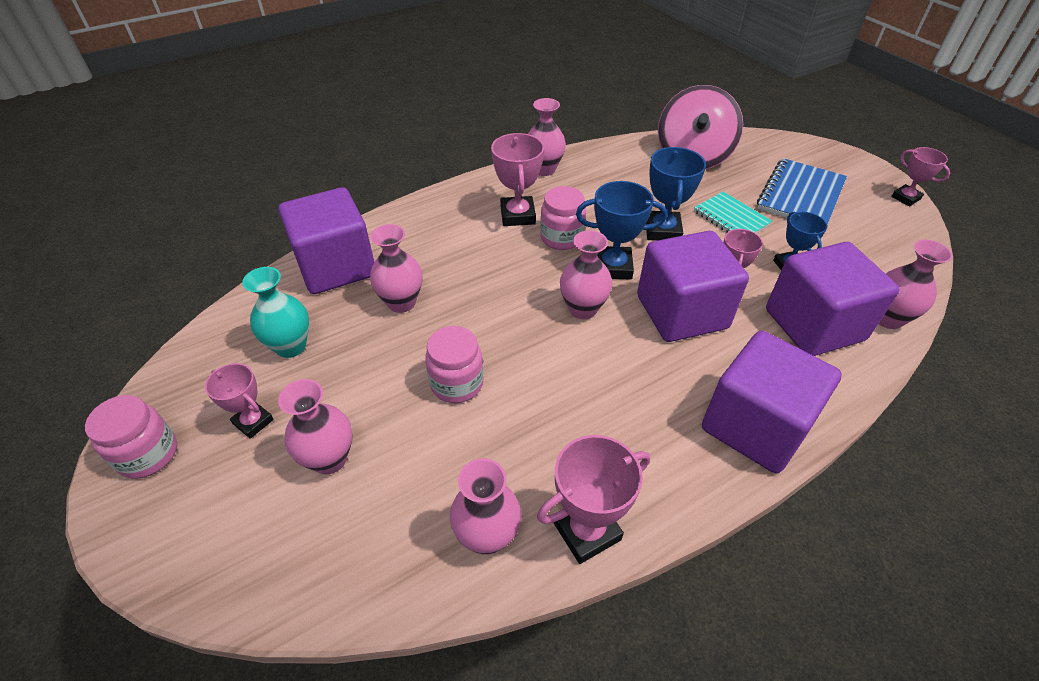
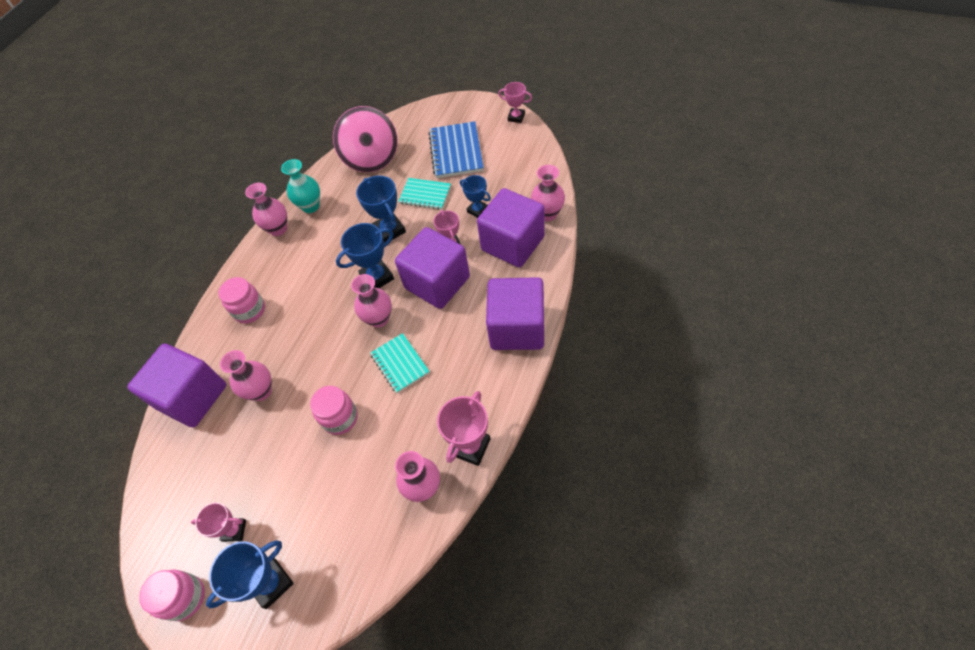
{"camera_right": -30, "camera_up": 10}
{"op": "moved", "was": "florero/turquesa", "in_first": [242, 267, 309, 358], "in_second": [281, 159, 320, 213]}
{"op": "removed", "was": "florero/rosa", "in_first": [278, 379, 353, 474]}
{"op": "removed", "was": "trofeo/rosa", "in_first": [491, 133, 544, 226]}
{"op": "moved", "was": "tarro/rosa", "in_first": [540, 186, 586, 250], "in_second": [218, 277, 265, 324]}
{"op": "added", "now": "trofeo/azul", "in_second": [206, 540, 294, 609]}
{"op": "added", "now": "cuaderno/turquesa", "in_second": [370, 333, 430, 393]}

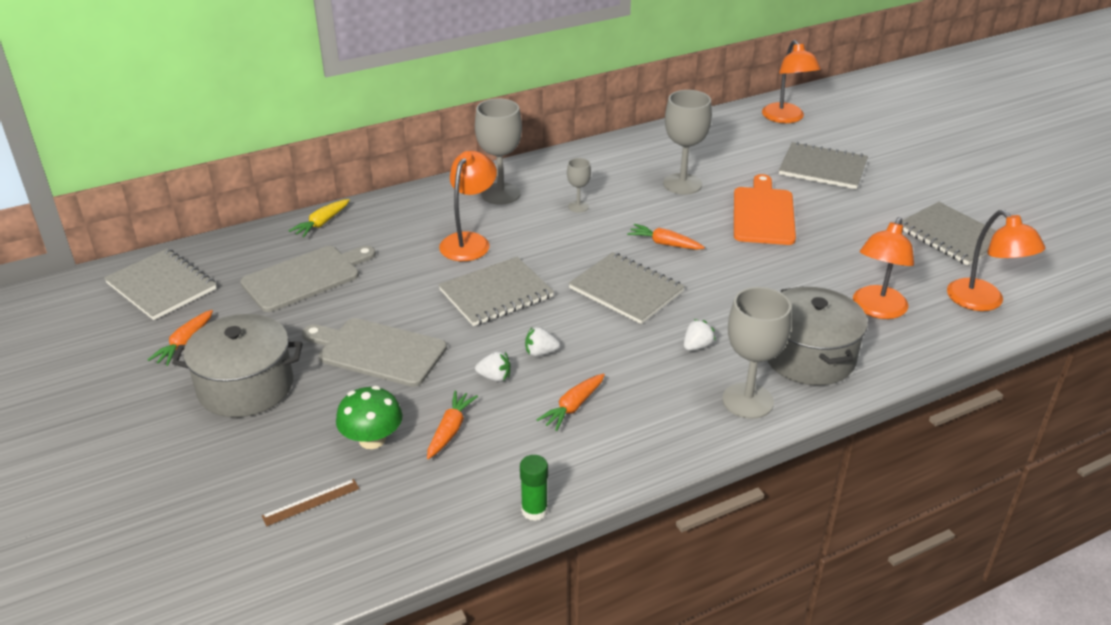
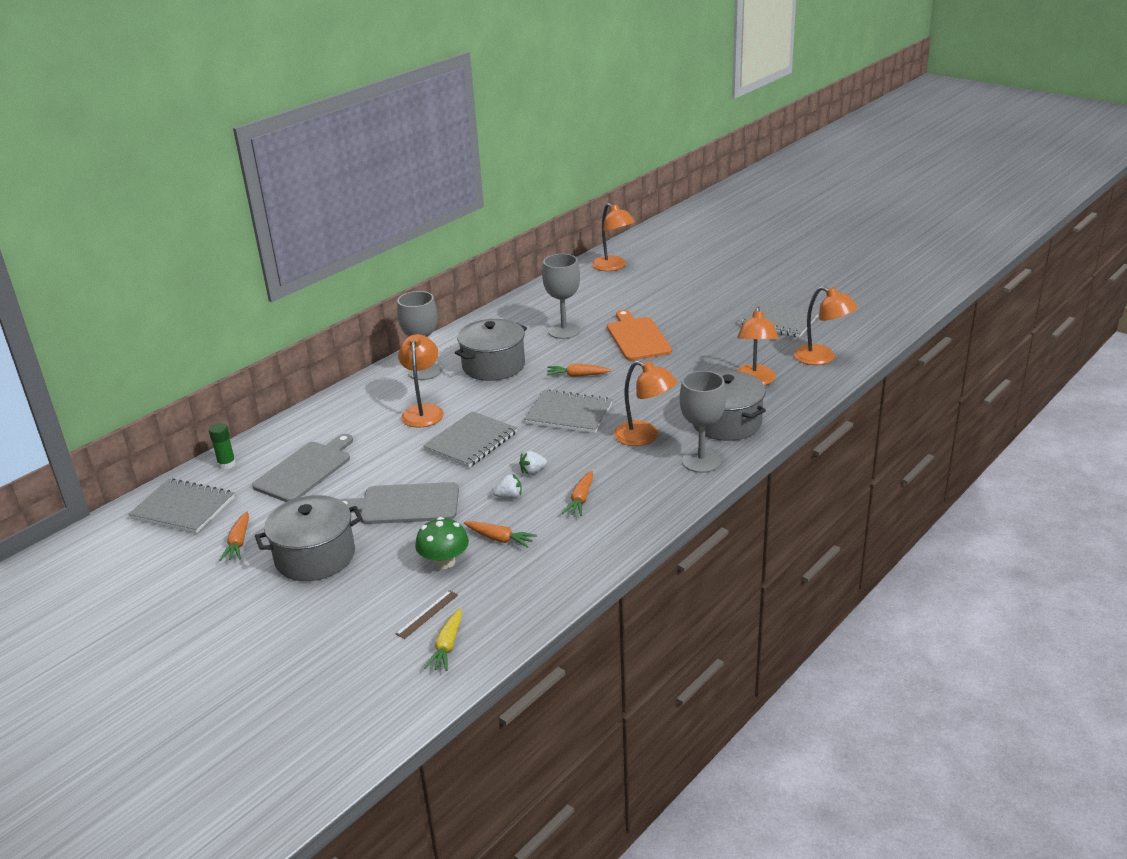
{"camera_right": -20, "camera_up": -5}
{"op": "moved", "was": "zanahoria/amarillo", "in_first": [289, 199, 350, 238], "in_second": [424, 608, 462, 671]}
{"op": "turned", "was": "zanahoria/naranja", "in_first": [427, 390, 478, 459], "in_second": [464, 521, 537, 548], "clockwise": 120}
{"op": "moved", "was": "barra de pegamento/verde", "in_first": [520, 455, 548, 521], "in_second": [209, 423, 236, 469]}
{"op": "replaced", "was": "copa/gris", "now": "olla/gris", "in_first": [567, 158, 591, 213], "in_second": [455, 319, 527, 381]}
{"op": "replaced", "was": "fresa/blanco", "now": "lámpara/naranja", "in_first": [684, 319, 715, 351], "in_second": [614, 361, 677, 446]}
{"op": "removed", "was": "cuaderno/gris", "in_first": [779, 142, 868, 189]}

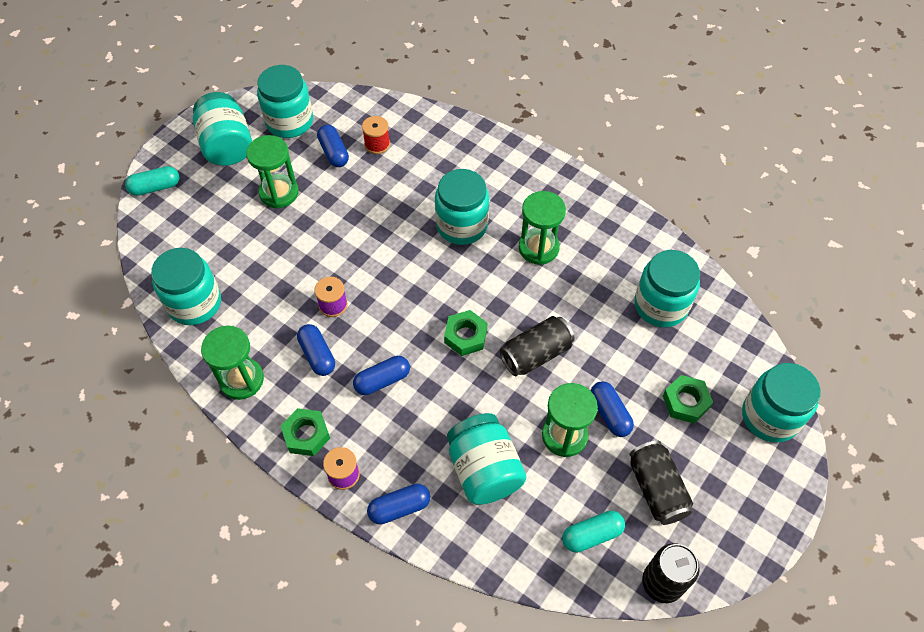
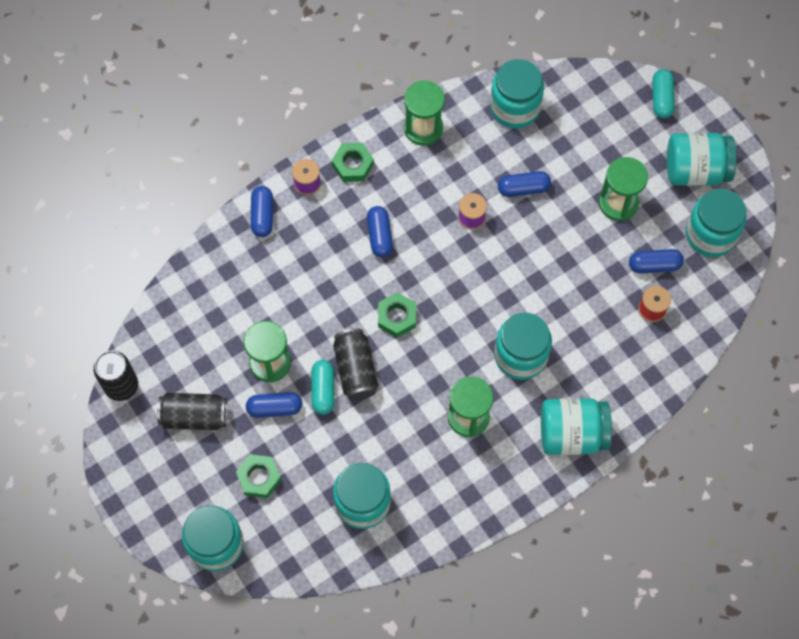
{"camera_right": 110, "camera_up": 10}
{"op": "moved", "was": "cápsula/azul", "in_first": [297, 324, 335, 376], "in_second": [498, 171, 551, 197]}
{"op": "moved", "was": "tarro/turquesa", "in_first": [447, 413, 526, 505], "in_second": [541, 398, 612, 455]}
{"op": "moved", "was": "cápsula/turquesa", "in_first": [562, 510, 625, 553], "in_second": [311, 360, 335, 415]}

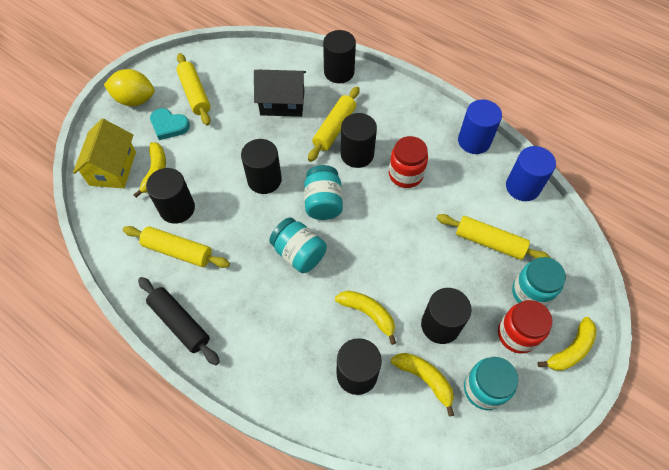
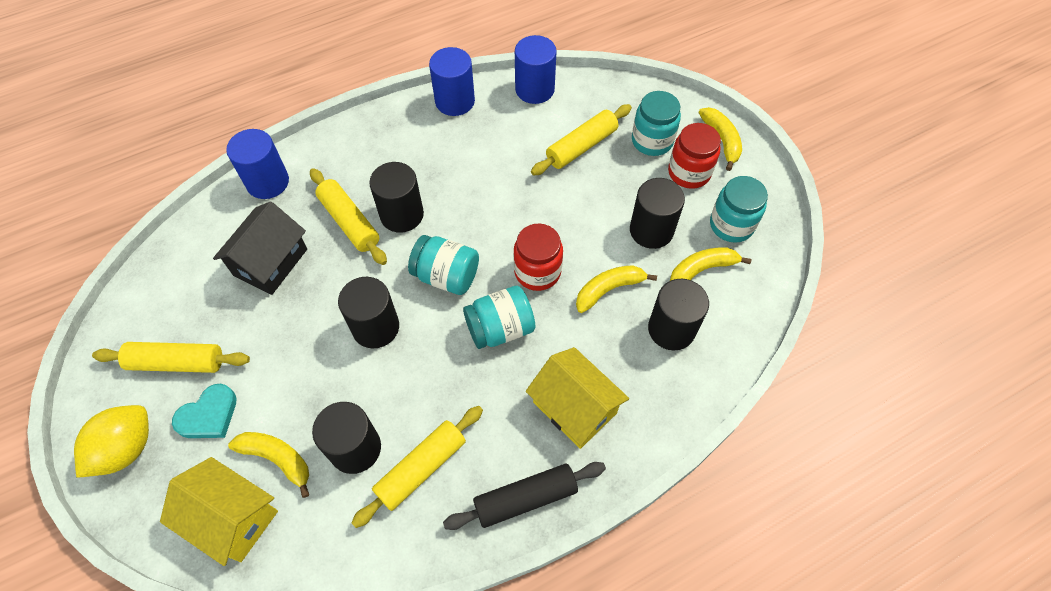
{"camera_right": -65, "camera_up": 0}
{"op": "recoloured", "was": "cilindro/negro", "now": "cilindro/azul", "in_first": [323, 30, 356, 83], "in_second": [226, 129, 289, 199]}
{"op": "moved", "was": "tarro/rojo", "in_first": [389, 136, 428, 188], "in_second": [514, 224, 563, 291]}
{"op": "added", "now": "casa/amarillo", "in_second": [526, 347, 629, 449]}

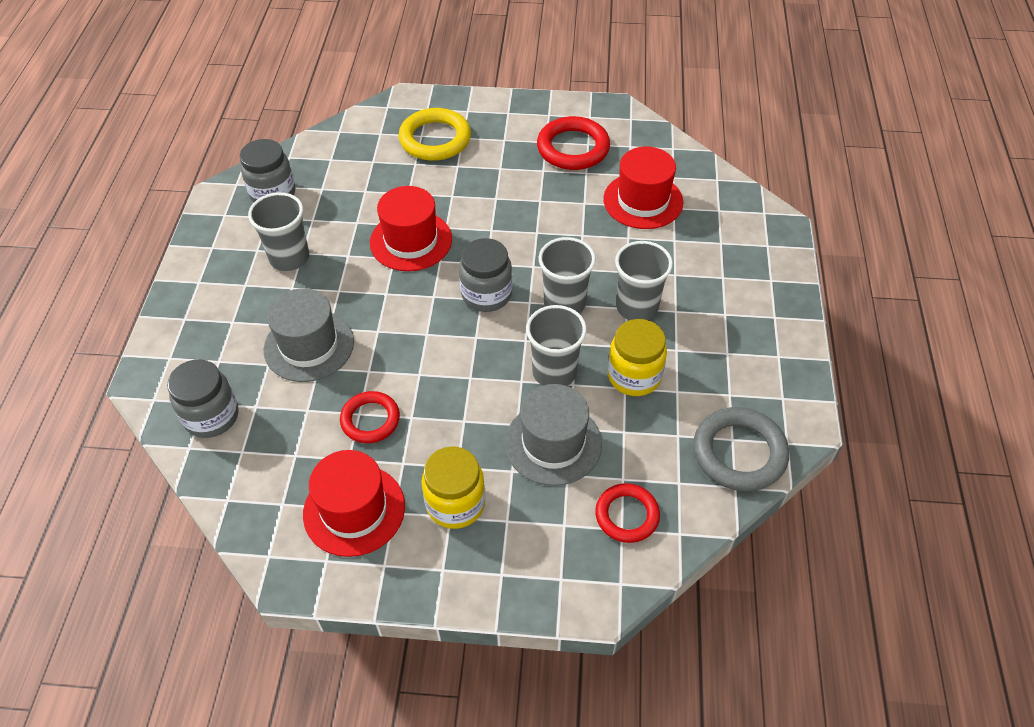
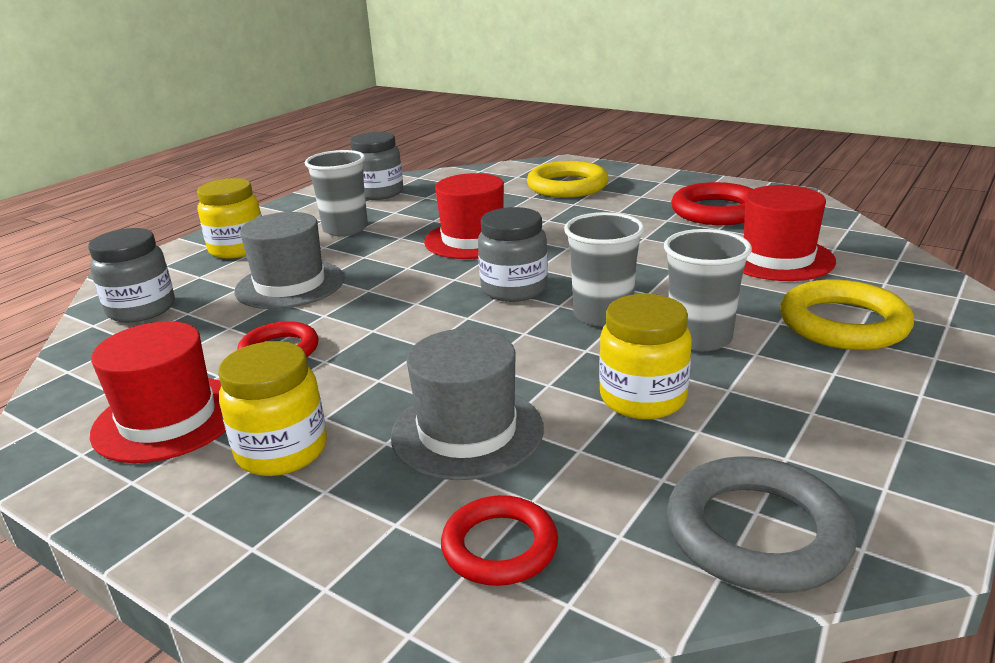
{"camera_right": 30, "camera_up": -25}
{"op": "removed", "was": "vaso/gris", "in_first": [526, 305, 587, 386]}
{"op": "added", "now": "tarro/amarillo", "in_second": [197, 178, 262, 259]}
{"op": "added", "now": "anillo/amarillo", "in_second": [780, 279, 914, 350]}

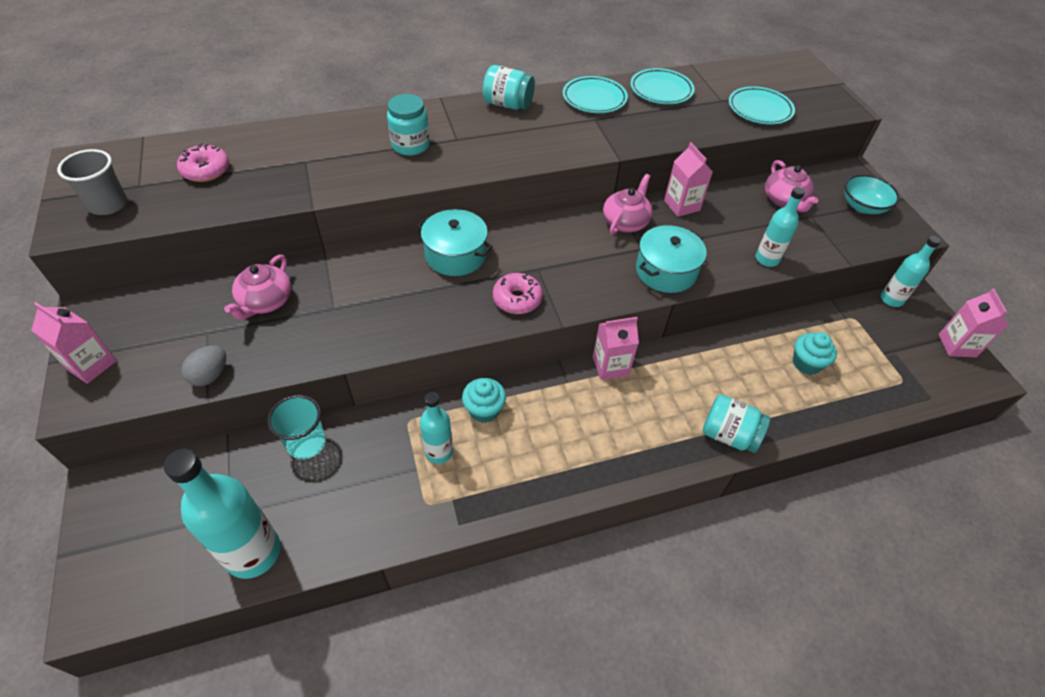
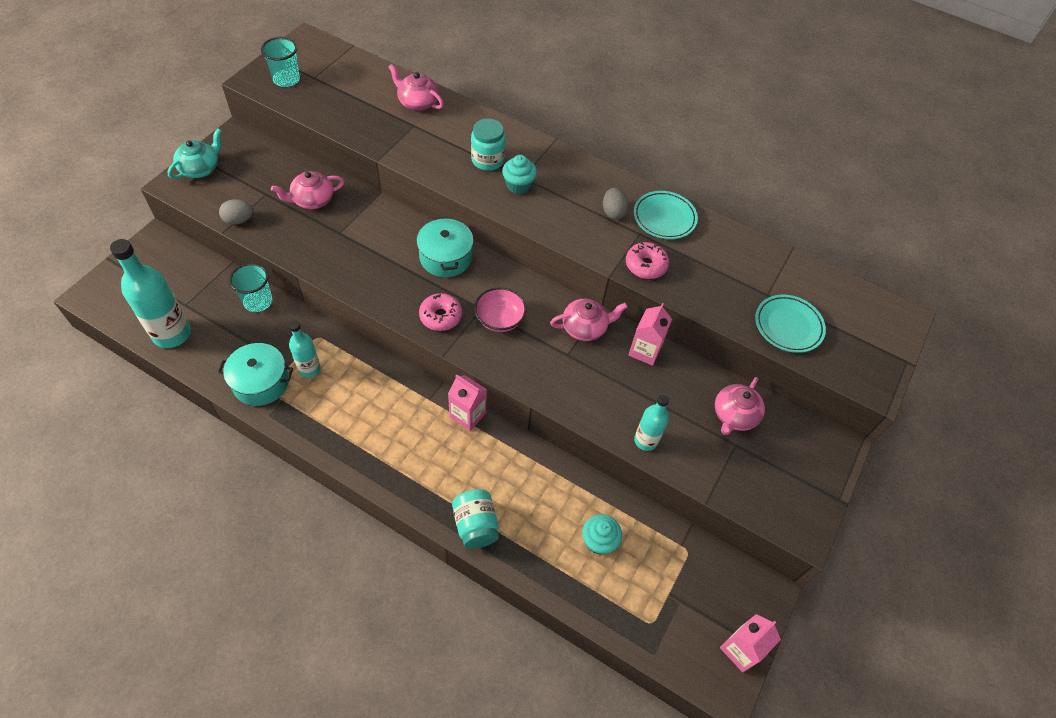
{"camera_right": 45, "camera_up": 5}
{"op": "replaced", "was": "cartón de leche/rosa", "now": "tetera/turquesa", "in_first": [31, 302, 117, 384], "in_second": [167, 128, 222, 179]}
{"op": "recoloured", "was": "vaso/gris", "now": "vaso/turquesa", "in_first": [57, 149, 127, 215], "in_second": [261, 37, 300, 87]}
{"op": "moved", "was": "rosquilla/rosa", "in_first": [177, 143, 229, 182], "in_second": [626, 242, 669, 279]}
{"op": "moved", "was": "magdalena/turquesa", "in_first": [462, 378, 506, 423], "in_second": [502, 155, 537, 194]}
{"op": "removed", "was": "tarro/turquesa", "in_first": [483, 65, 535, 110]}
{"op": "removed", "was": "plato/turquesa", "in_first": [630, 68, 695, 104]}
{"op": "moved", "was": "olla/turquesa", "in_first": [636, 225, 707, 293], "in_second": [218, 343, 293, 406]}
{"op": "removed", "was": "cuenco/turquesa", "in_first": [844, 174, 899, 214]}
{"op": "removed", "was": "botella/turquesa", "in_first": [881, 236, 941, 307]}
{"op": "added", "now": "tetera/rosa", "in_second": [389, 64, 444, 111]}
{"op": "added", "now": "cuenco/rosa", "in_second": [474, 287, 527, 332]}
{"op": "added", "now": "huevo/gris", "in_second": [603, 188, 629, 219]}

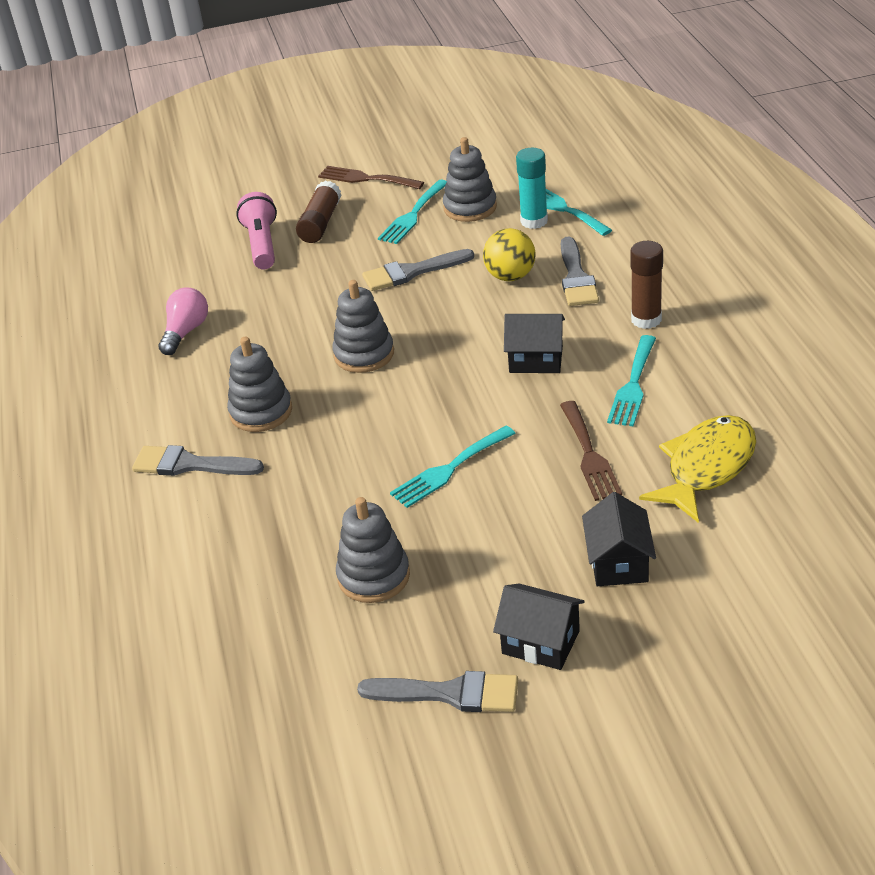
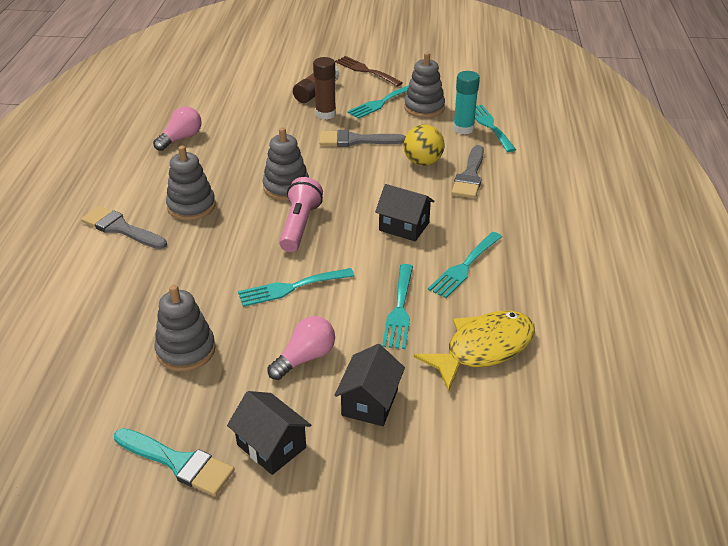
{"camera_right": 15, "camera_up": 0}
{"op": "moved", "was": "lámpara de mano/rosa", "in_first": [236, 192, 277, 270], "in_second": [279, 177, 323, 252]}
{"op": "recoloured", "was": "pincel/gris", "now": "pincel/turquesa", "in_first": [357, 671, 518, 712], "in_second": [114, 428, 235, 496]}
{"op": "recoloured", "was": "tenedor/marrón", "now": "tenedor/turquesa", "in_first": [560, 401, 622, 501], "in_second": [382, 264, 413, 349]}
{"op": "moved", "was": "barra de pegamento/marrón", "in_first": [630, 241, 663, 329], "in_second": [313, 57, 336, 119]}
{"op": "added", "now": "bombilla/rosa", "in_second": [267, 316, 335, 380]}

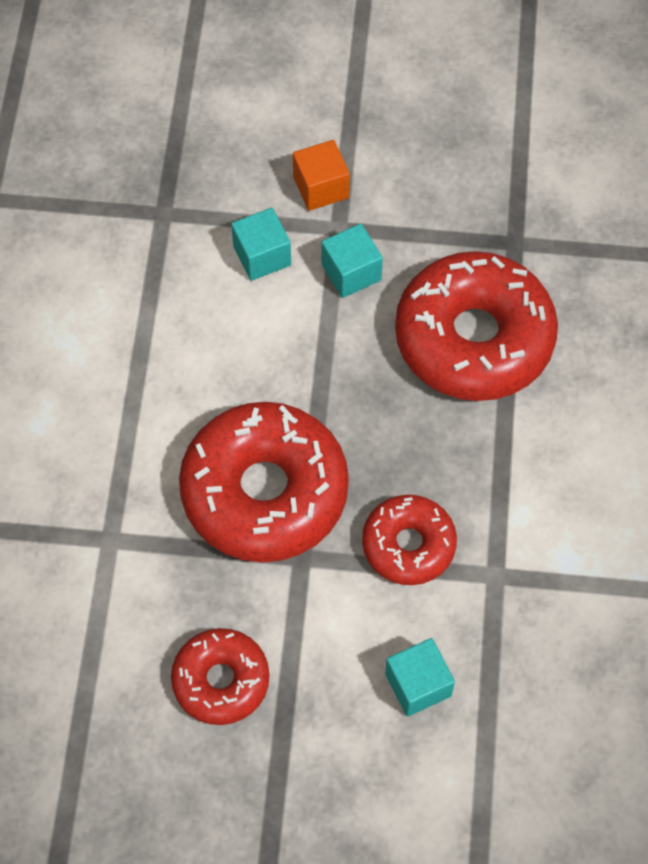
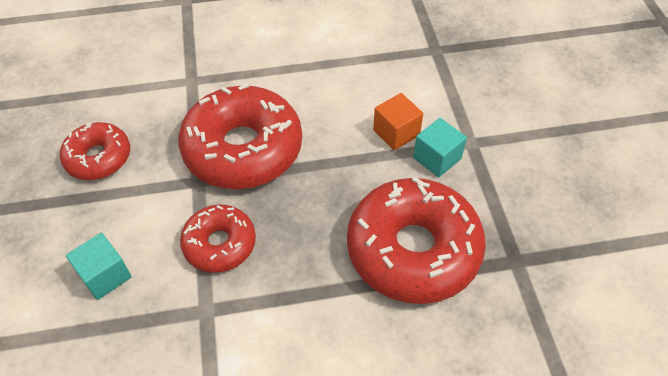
{"camera_right": 75, "camera_up": -10}
{"op": "removed", "was": "cubo/turquesa", "in_first": [231, 208, 291, 281]}
{"op": "moved", "was": "cubo/naranja", "in_first": [293, 140, 350, 211], "in_second": [373, 93, 423, 150]}

